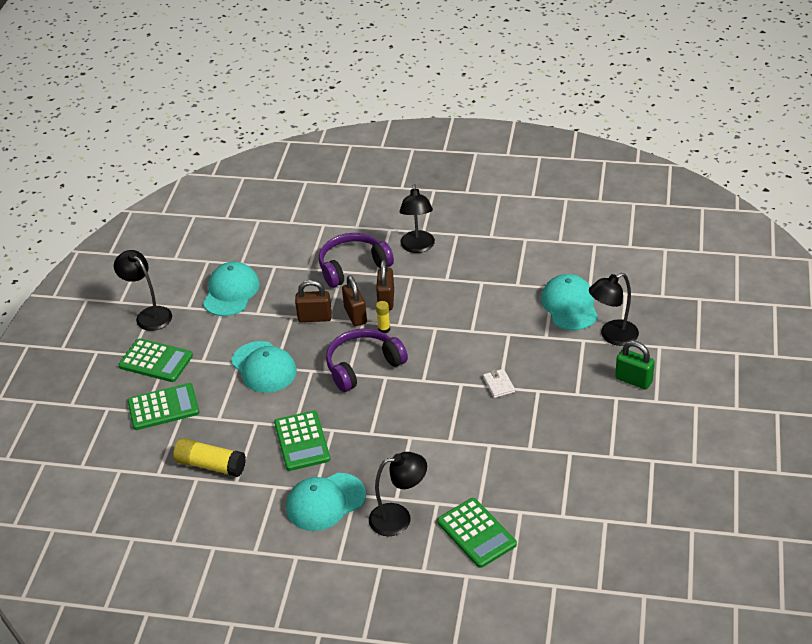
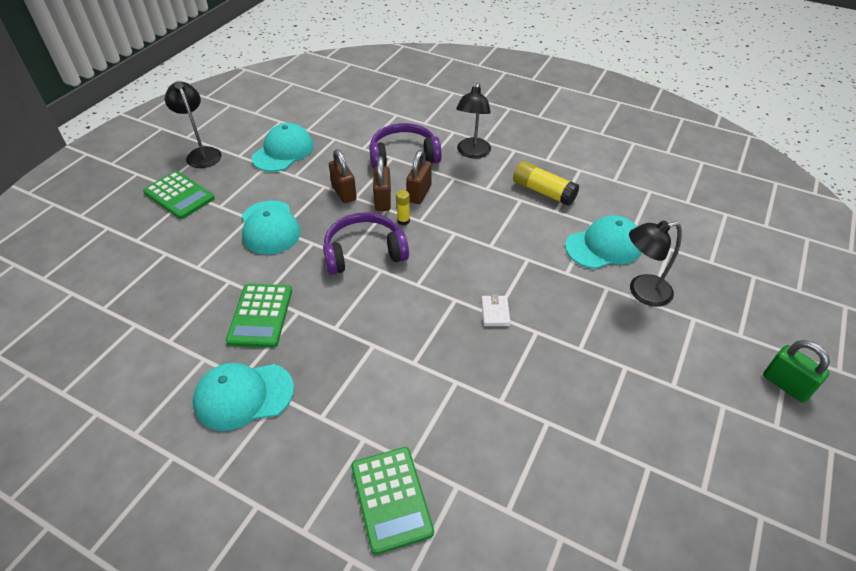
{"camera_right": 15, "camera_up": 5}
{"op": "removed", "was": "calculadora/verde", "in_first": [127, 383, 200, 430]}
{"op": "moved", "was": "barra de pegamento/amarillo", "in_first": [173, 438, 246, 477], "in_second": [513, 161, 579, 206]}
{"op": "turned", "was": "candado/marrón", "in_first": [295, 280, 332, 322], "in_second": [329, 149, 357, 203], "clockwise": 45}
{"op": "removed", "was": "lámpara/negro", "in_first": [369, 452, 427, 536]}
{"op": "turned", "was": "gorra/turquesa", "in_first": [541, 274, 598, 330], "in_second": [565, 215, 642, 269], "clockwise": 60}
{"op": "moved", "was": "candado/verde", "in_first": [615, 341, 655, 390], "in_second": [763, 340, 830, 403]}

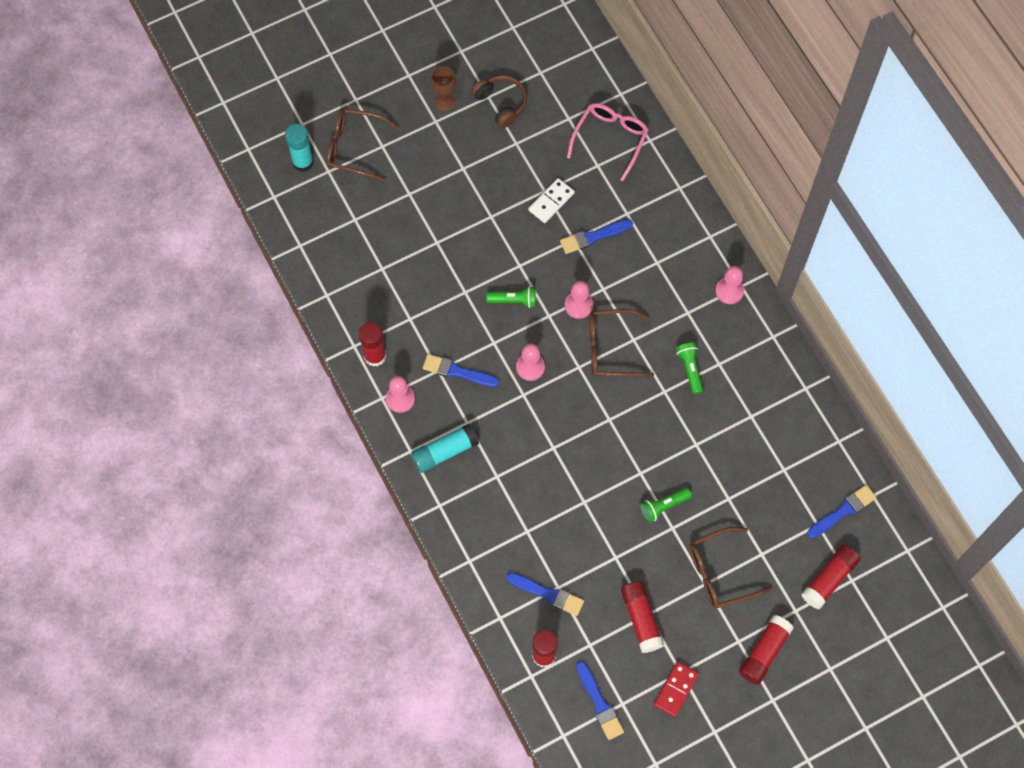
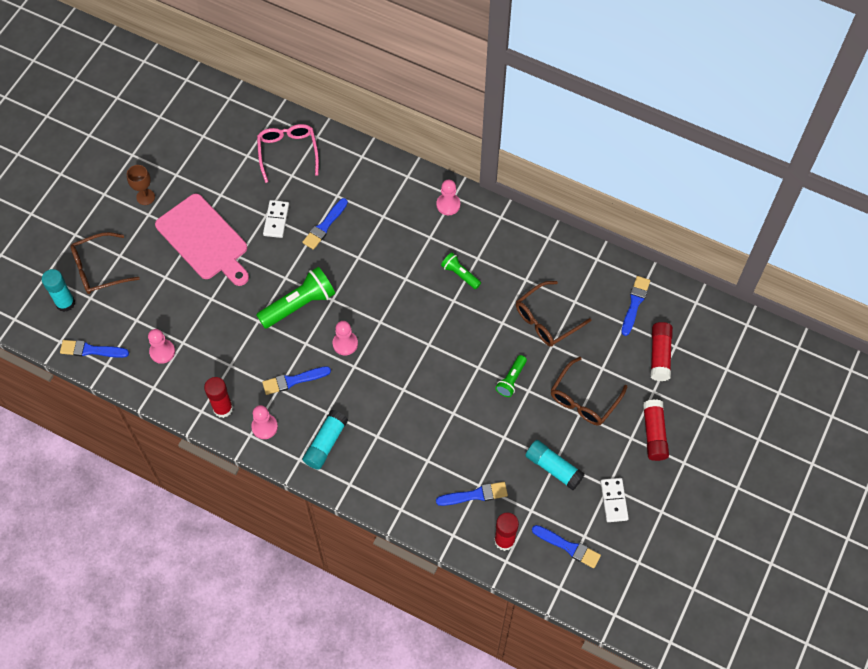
{"camera_right": -35, "camera_up": -5}
{"op": "removed", "was": "auriculares/marrón", "in_first": [471, 75, 527, 128]}
{"op": "resized", "was": "lámpara de mano/verde", "in_first": [486, 286, 536, 308], "in_second": [256, 267, 335, 329], "ratio": 1.82}
{"op": "moved", "was": "peón/rosa", "in_first": [565, 281, 593, 319], "in_second": [148, 329, 175, 364]}
{"op": "moved", "was": "gafas/marrón", "in_first": [589, 309, 654, 377], "in_second": [516, 281, 591, 346]}
{"op": "recoloured", "was": "barra de pegamento/rojo", "now": "barra de pegamento/turquesa", "in_first": [621, 581, 664, 653], "in_second": [525, 440, 585, 490]}
{"op": "recoloured", "was": "ficha de dominó/rojo", "now": "ficha de dominó/blanco", "in_first": [654, 661, 699, 717], "in_second": [600, 478, 629, 522]}
{"op": "added", "now": "pincel/azul", "in_second": [60, 340, 129, 358]}
{"op": "added", "now": "tabla de cortar/rosa", "in_second": [155, 194, 249, 286]}

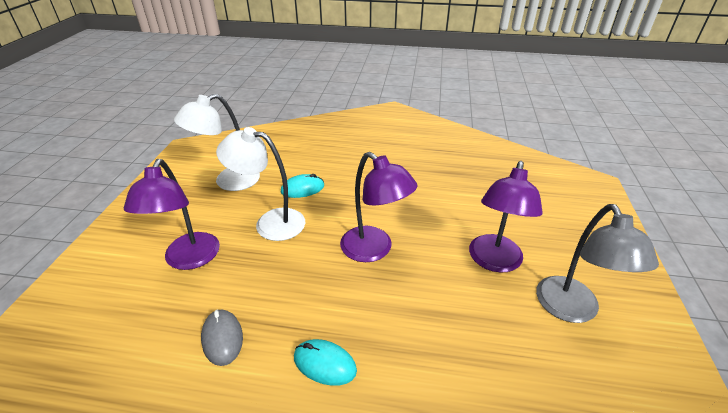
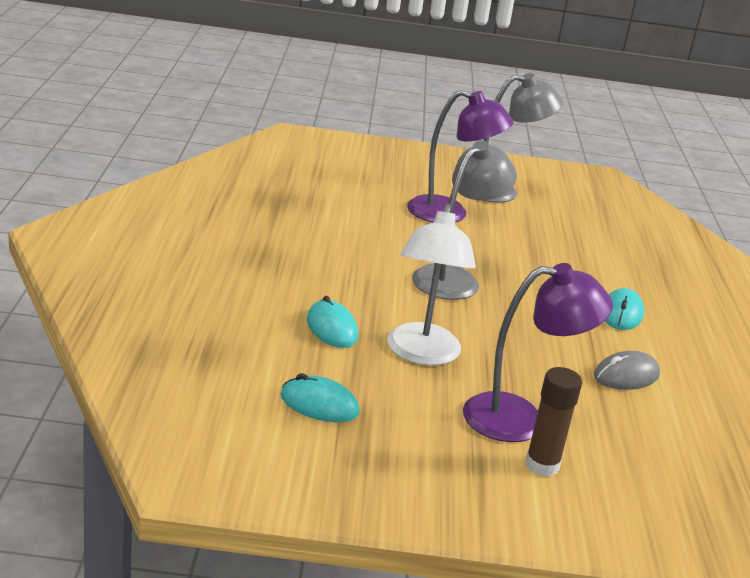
{"camera_right": -100, "camera_up": -10}
{"op": "replaced", "was": "lámpara/blanco", "now": "ratón/turquesa", "in_first": [174, 94, 260, 191], "in_second": [281, 373, 360, 422]}
{"op": "recoloured", "was": "lámpara/morado", "now": "lámpara/gris", "in_first": [340, 152, 418, 262], "in_second": [412, 140, 517, 300]}
{"op": "added", "now": "barra de pegamento/marrón", "in_second": [525, 367, 582, 477]}

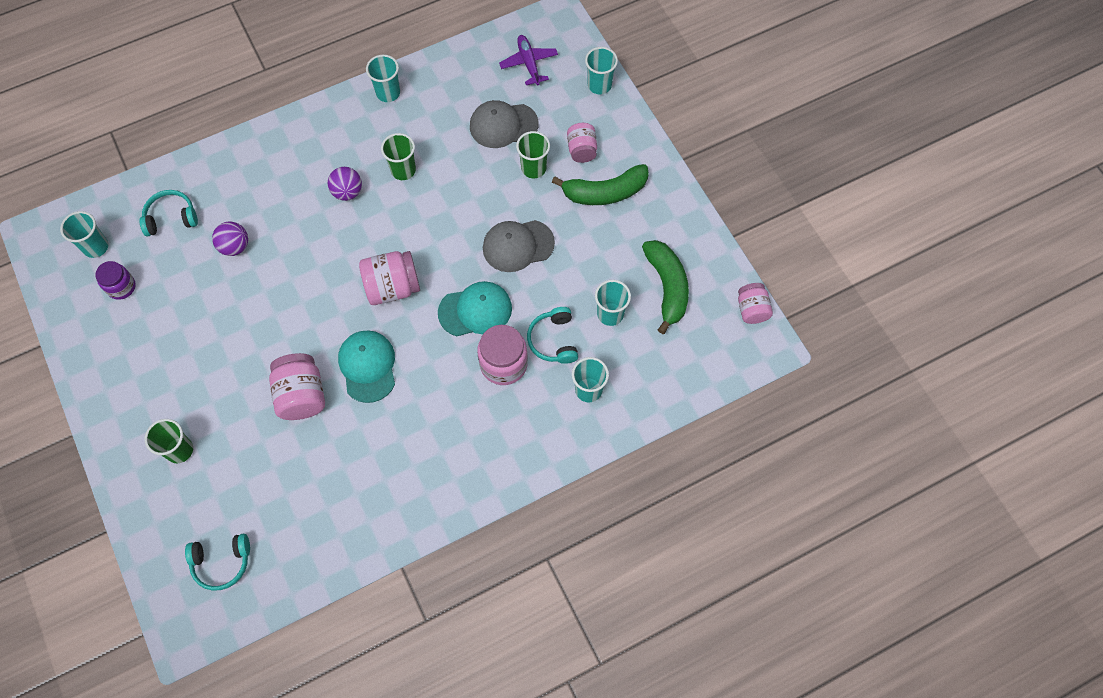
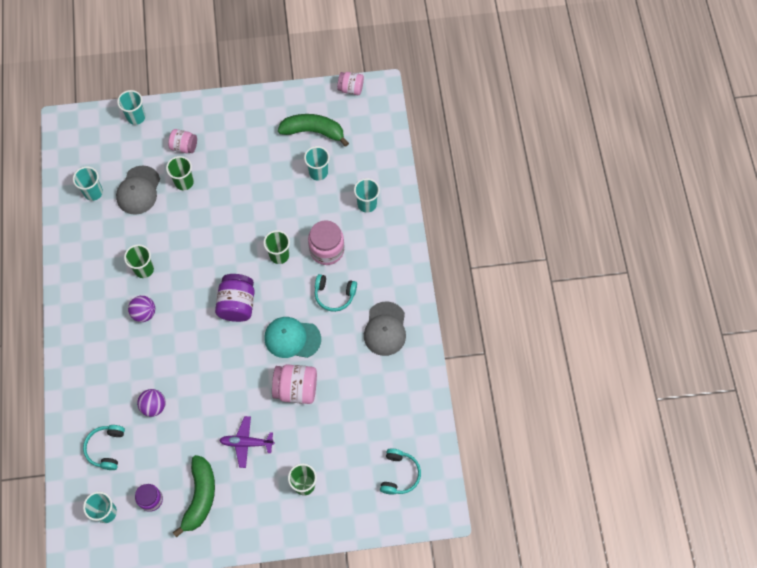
{"camera_right": -70, "camera_up": 0}
{"op": "recoloured", "was": "tarro/rosa", "now": "tarro/morado", "in_first": [359, 251, 420, 305], "in_second": [215, 274, 255, 322]}
{"op": "moved", "was": "vaso/turquesa", "in_first": [366, 55, 400, 102], "in_second": [73, 166, 103, 201]}
{"op": "replaced", "was": "gorra/turquesa", "now": "vaso/verde", "in_first": [438, 281, 512, 336], "in_second": [263, 230, 290, 264]}
{"op": "moved", "was": "gorra/gris", "in_first": [483, 220, 555, 272], "in_second": [364, 302, 406, 356]}
{"op": "moved", "was": "avión/morado", "in_first": [499, 35, 558, 86], "in_second": [219, 416, 274, 468]}
{"op": "moved", "was": "auriculares/turquesa", "in_first": [527, 307, 578, 364], "in_second": [314, 274, 357, 312]}
{"op": "moved", "was": "plátano/verde", "in_first": [552, 164, 649, 205], "in_second": [173, 455, 215, 538]}

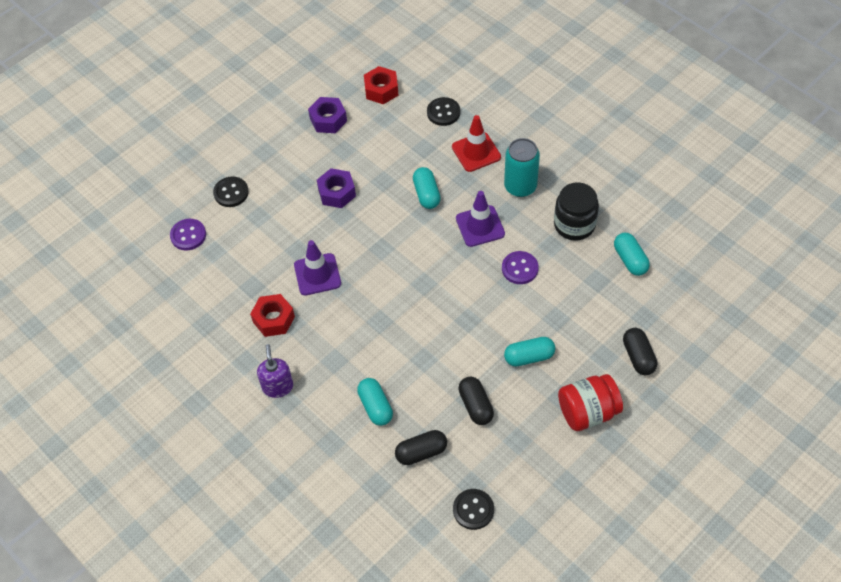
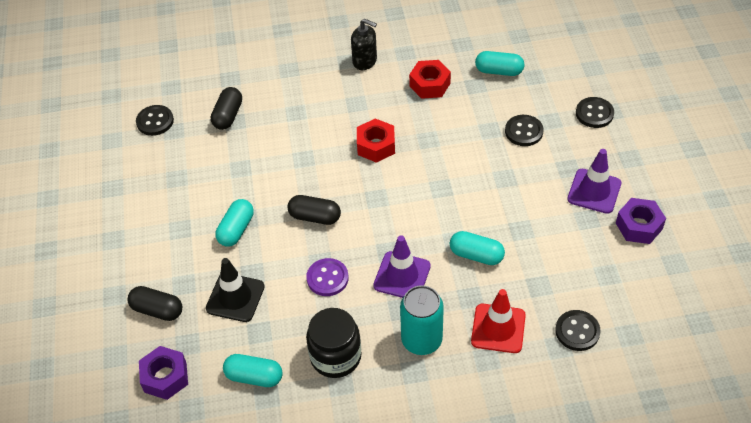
{"camera_right": 125, "camera_up": -5}
{"op": "removed", "was": "botón/morado", "in_first": [170, 219, 206, 250]}
{"op": "recoloured", "was": "dispensador de jabón/morado", "now": "dispensador de jabón/negro", "in_first": [257, 344, 293, 398], "in_second": [351, 19, 377, 70]}
{"op": "moved", "was": "cono de tráfico/morado", "in_first": [294, 240, 341, 296], "in_second": [567, 149, 621, 214]}
{"op": "moved", "was": "tuerca/morado", "in_first": [317, 168, 356, 208], "in_second": [139, 346, 188, 400]}
{"op": "moved", "was": "cápsula/turquesa", "in_first": [357, 378, 393, 426], "in_second": [475, 51, 524, 76]}
{"op": "moved", "was": "tuerca/rojo", "in_first": [364, 66, 399, 104], "in_second": [357, 118, 395, 163]}
{"op": "moved", "was": "cápsula/negro", "in_first": [458, 377, 494, 425], "in_second": [287, 195, 341, 225]}
{"op": "removed", "was": "tarro/rojo", "in_first": [558, 374, 623, 431]}
{"op": "added", "now": "cono de tráfico/negro", "in_second": [206, 258, 265, 322]}
{"op": "added", "now": "botón/negro", "in_second": [505, 115, 544, 146]}

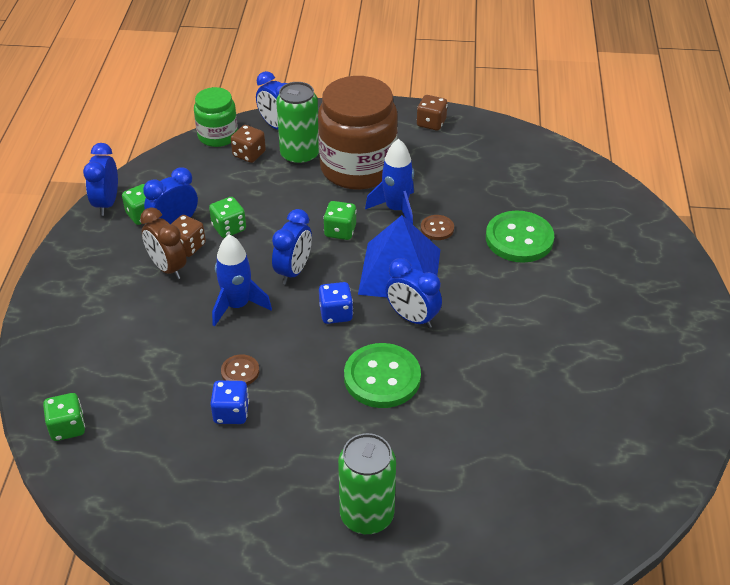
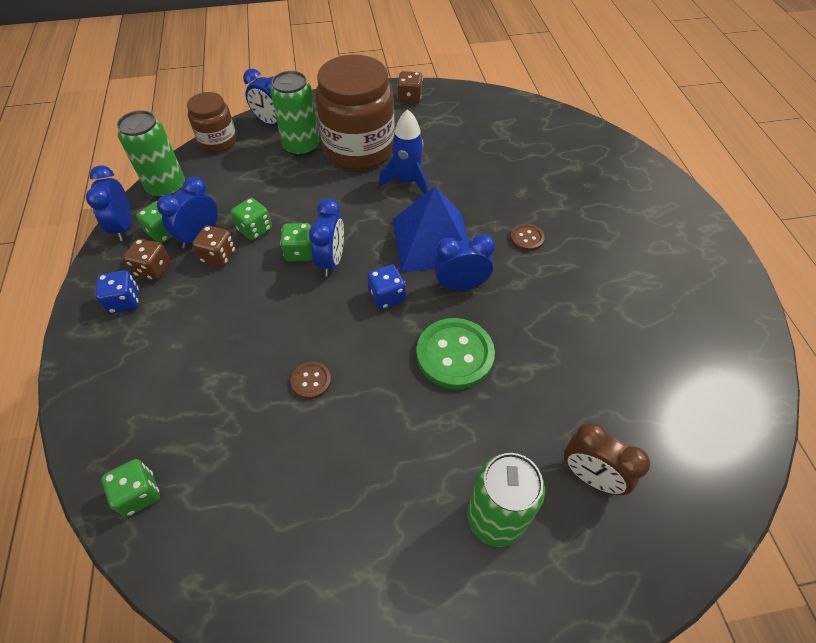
{"camera_right": -15, "camera_up": 10}
{"op": "moved", "was": "despertador/marrón", "in_first": [140, 207, 186, 279], "in_second": [564, 423, 650, 495]}
{"op": "recoloured", "was": "tarro/verde", "now": "tarro/marrón", "in_first": [194, 87, 238, 147], "in_second": [187, 92, 237, 152]}
{"op": "moved", "was": "dado/azul", "in_first": [210, 380, 249, 424], "in_second": [96, 270, 139, 314]}
{"op": "removed", "was": "cohete/azul", "in_first": [212, 235, 272, 326]}
{"op": "moved", "was": "dado/marrón", "in_first": [231, 125, 266, 163], "in_second": [123, 238, 171, 280]}
{"op": "moved", "was": "dado/verde", "in_first": [323, 201, 357, 240], "in_second": [280, 223, 312, 262]}
{"op": "turned", "was": "despertador/azul", "in_first": [386, 258, 442, 328], "in_second": [434, 234, 495, 291], "clockwise": 150}
{"op": "moved", "was": "botón/marrón", "in_first": [421, 215, 454, 240], "in_second": [510, 224, 545, 251]}
{"op": "removed", "was": "botón/verde", "in_first": [486, 211, 554, 263]}
{"op": "added", "now": "lata/verde", "in_second": [117, 110, 185, 198]}

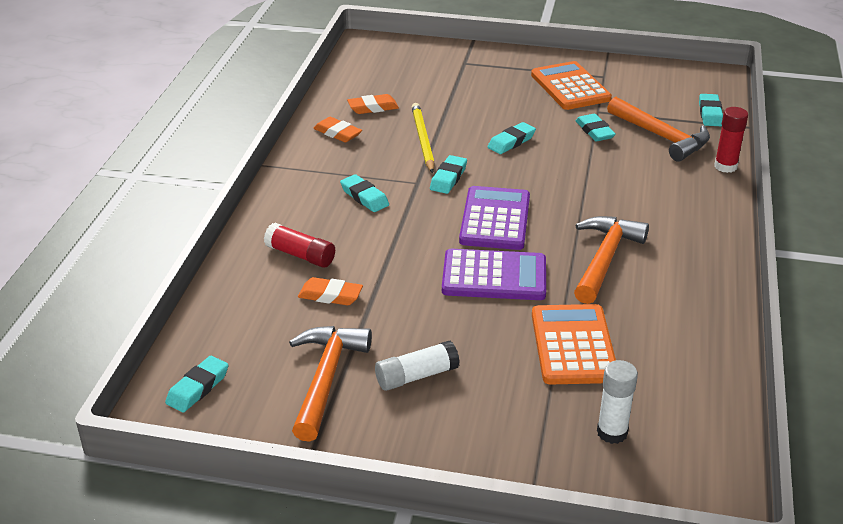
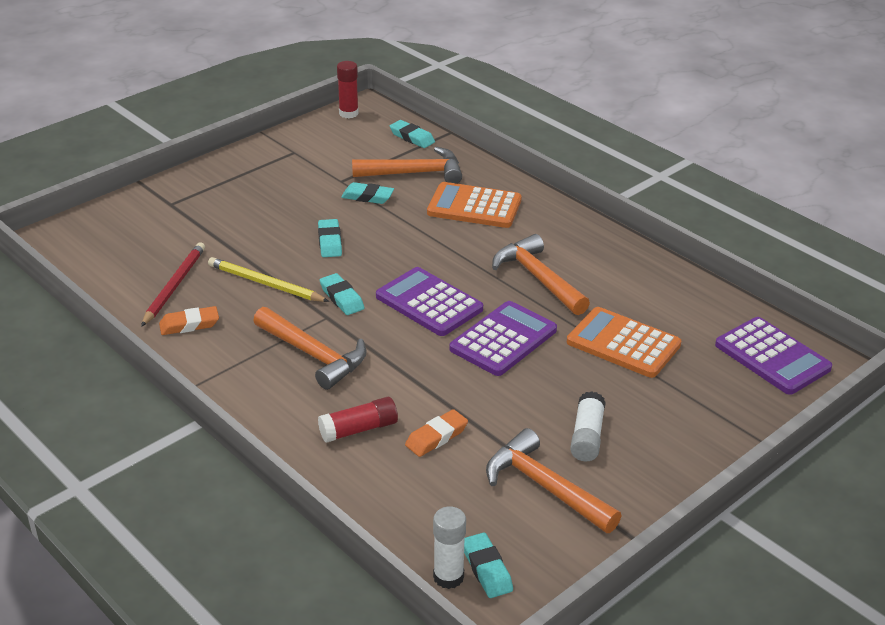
{"camera_right": -55, "camera_up": 0}
{"op": "replaced", "was": "goma de borrar/turquesa", "now": "martillo/naranja", "in_first": [340, 174, 389, 212], "in_second": [253, 307, 367, 390]}
{"op": "replaced", "was": "goma de borrar/naranja", "now": "lápiz/rojo", "in_first": [347, 94, 399, 114], "in_second": [141, 242, 205, 327]}
{"op": "moved", "was": "calculadora/naranja", "in_first": [531, 61, 612, 110], "in_second": [427, 182, 522, 228]}
{"op": "moved", "was": "barra de pegamento/blanco", "in_first": [597, 360, 638, 444], "in_second": [433, 507, 466, 589]}
{"op": "moved", "was": "barra de pegamento/rojo", "in_first": [714, 107, 748, 173], "in_second": [337, 61, 359, 118]}
{"op": "added", "now": "calculadora/morado", "in_second": [715, 317, 832, 395]}

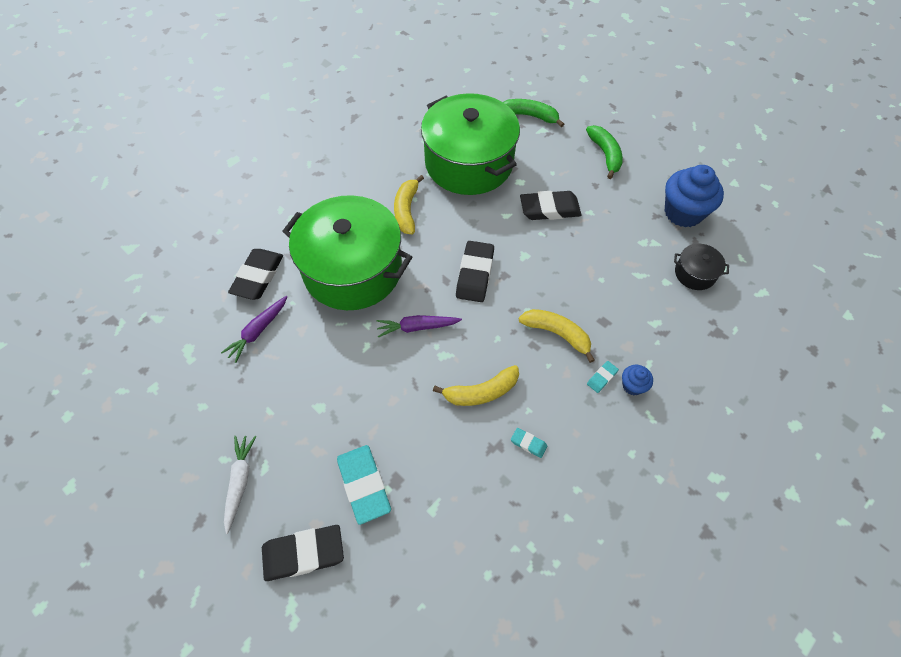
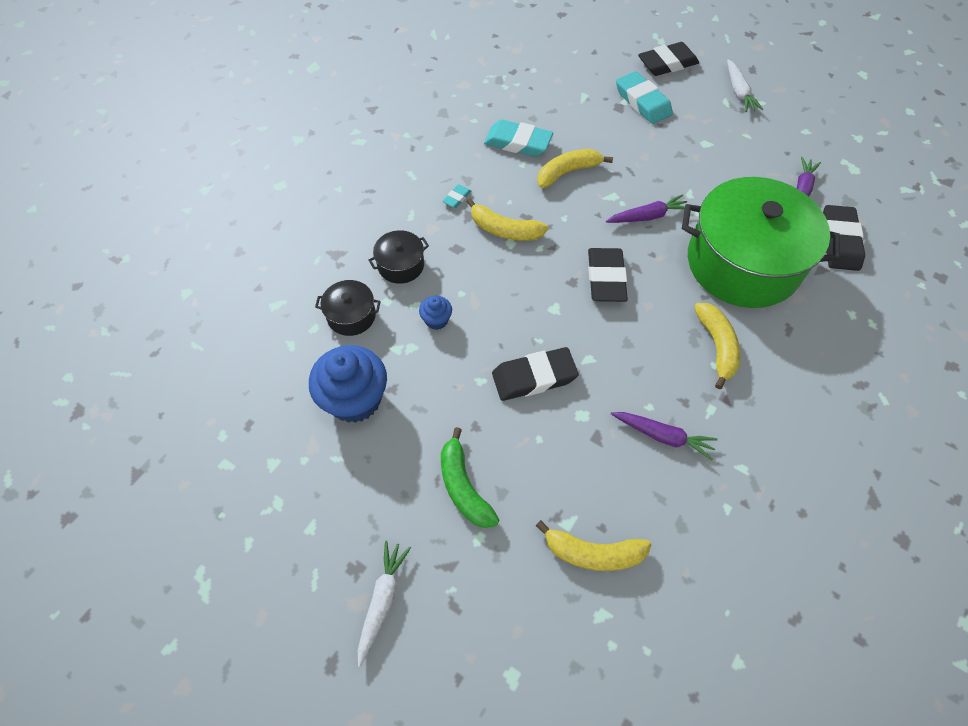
{"camera_right": 170, "camera_up": 0}
{"op": "replaced", "was": "olla/verde", "now": "zanahoria/morado", "in_first": [421, 93, 520, 195], "in_second": [611, 412, 718, 461]}
{"op": "recoloured", "was": "plátano/verde", "now": "plátano/amarillo", "in_first": [503, 99, 564, 127], "in_second": [536, 520, 651, 571]}
{"op": "resized", "was": "goma de borrar/turquesa", "in_first": [511, 428, 547, 458], "in_second": [484, 119, 553, 157], "ratio": 2.13}
{"op": "moved", "was": "magdalena/azul", "in_first": [622, 365, 653, 395], "in_second": [419, 296, 452, 330]}
{"op": "added", "now": "zanahoria/blanco", "in_second": [358, 540, 411, 667]}
{"op": "added", "now": "olla/negro", "in_second": [369, 230, 429, 284]}

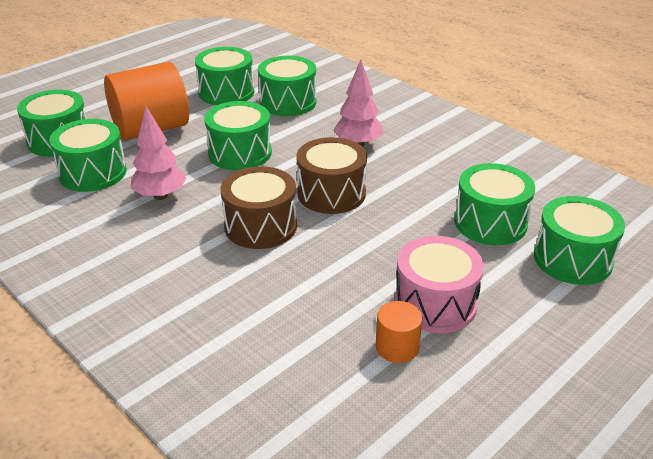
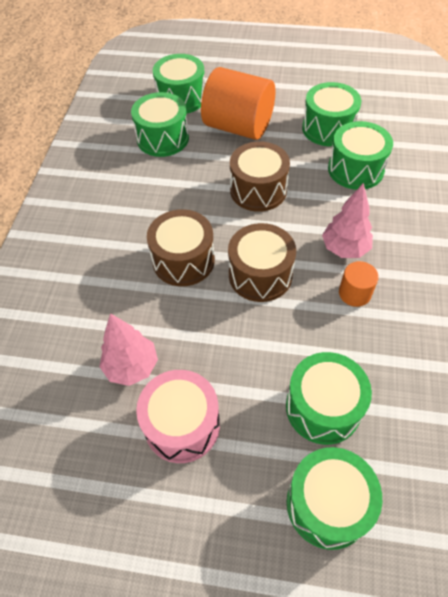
{"camera_right": 55, "camera_up": 20}
{"op": "moved", "was": "árbol/rosa", "in_first": [131, 106, 186, 200], "in_second": [99, 313, 158, 386]}
{"op": "recoloured", "was": "tambor/verde", "now": "tambor/marrón", "in_first": [204, 101, 272, 170], "in_second": [230, 141, 290, 212]}
{"op": "moved", "was": "cilindro/naranja", "in_first": [376, 301, 422, 363], "in_second": [339, 261, 379, 307]}

